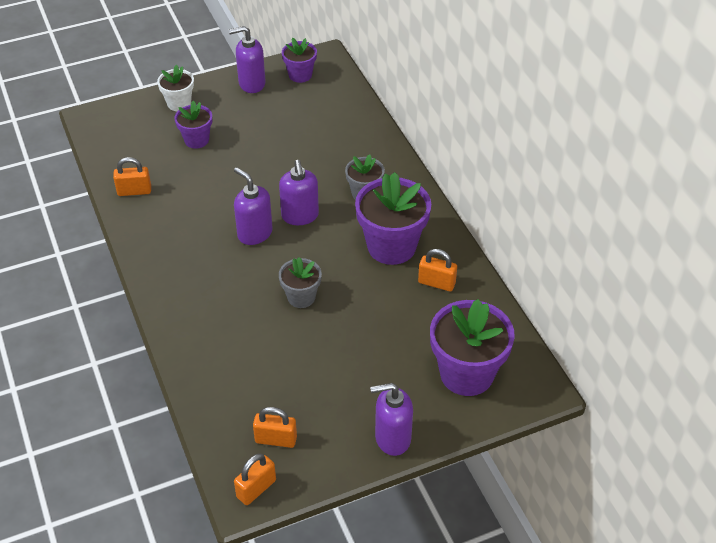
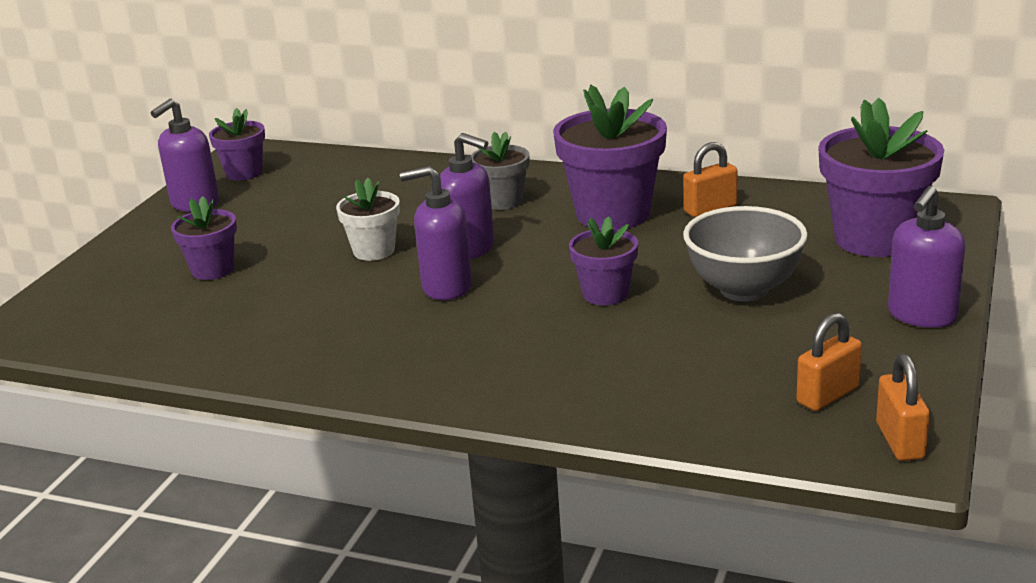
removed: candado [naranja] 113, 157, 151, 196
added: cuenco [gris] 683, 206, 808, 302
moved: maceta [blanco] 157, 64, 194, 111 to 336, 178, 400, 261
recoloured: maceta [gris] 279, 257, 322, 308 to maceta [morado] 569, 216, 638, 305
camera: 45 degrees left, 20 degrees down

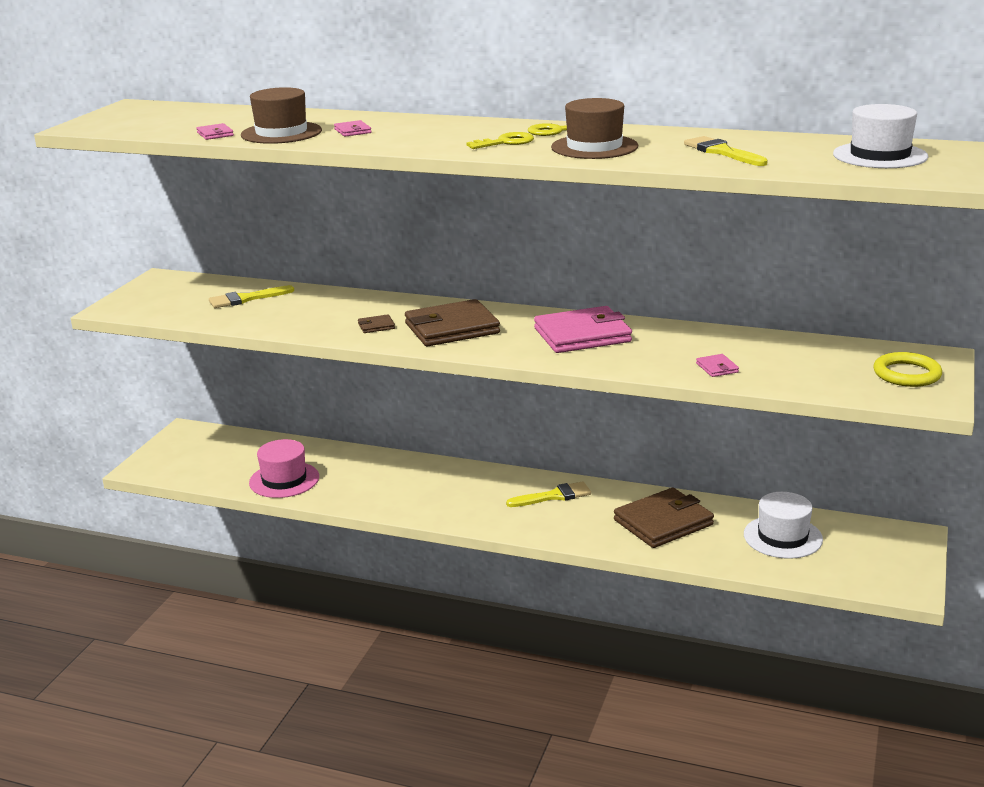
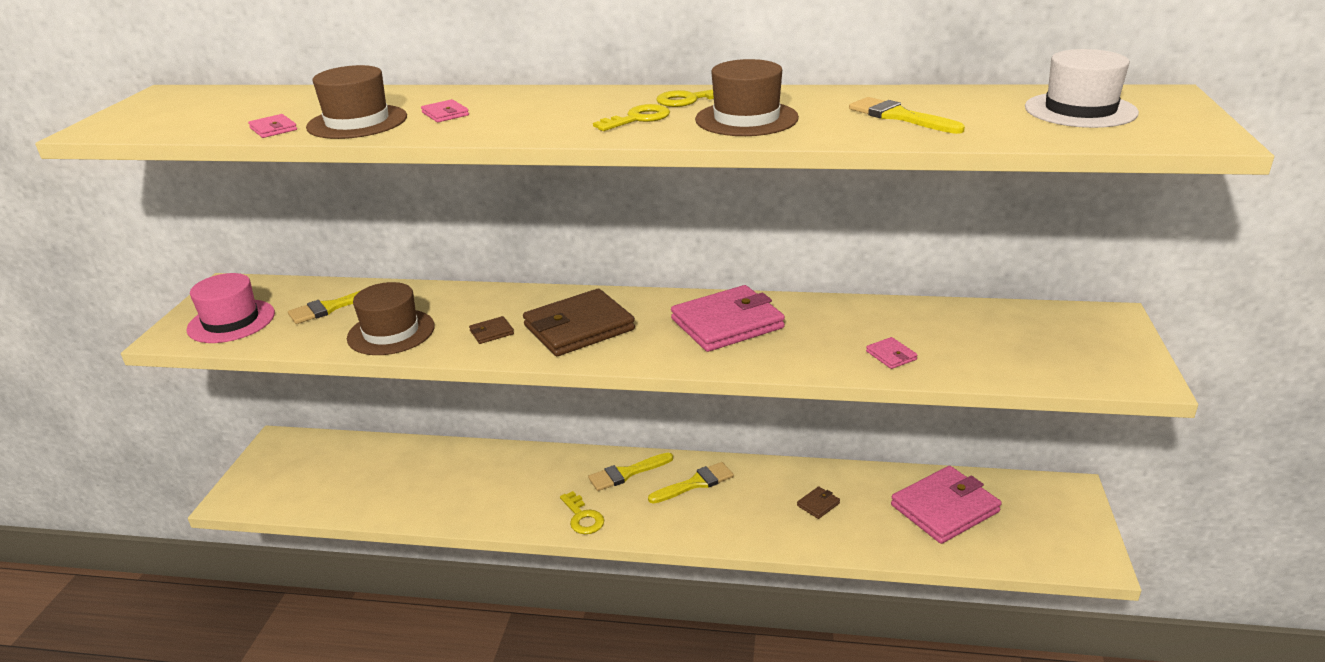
removed: anillo [amarillo] 873, 352, 942, 387
added: sombrero [marrón] 347, 282, 435, 355; pincel [amarillo] 588, 453, 673, 491; llave [amarillo] 560, 491, 604, 534
moved: sombrero [rosa] 249, 439, 319, 498 to 186, 273, 275, 343
replaced: sombrero [blanco] 744, 492, 823, 559 to cartera [rosa] 891, 466, 1002, 544
resized: cartera [marrón] 614, 488, 714, 548 = 797, 486, 840, 519 x0.41
camera: 10 degrees left, 5 degrees up

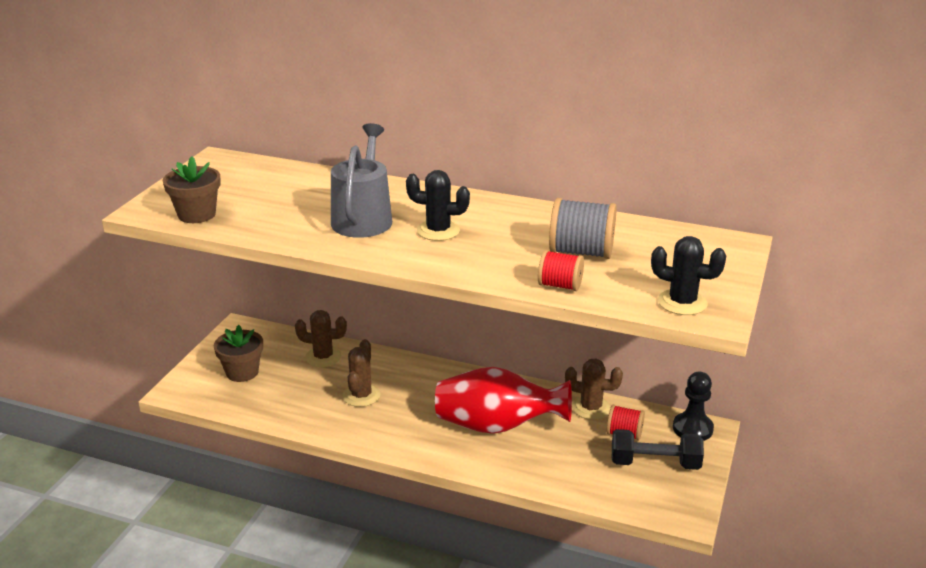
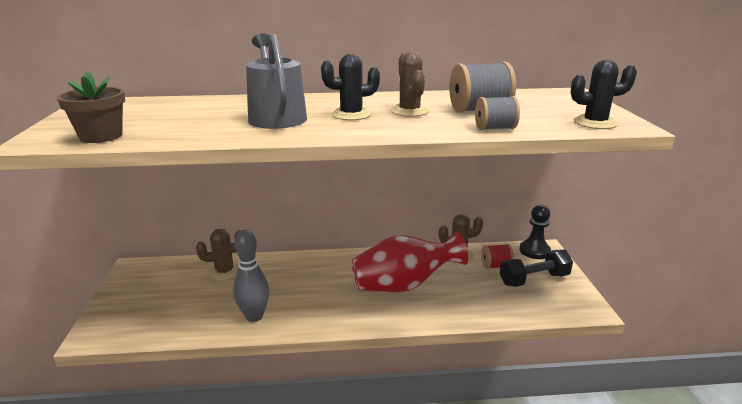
removed: maceta [marrón] 214, 325, 263, 382
added: bolo [gris] 233, 230, 270, 322
moved: cactus [marrón] 342, 339, 380, 407 to 391, 52, 429, 117
recoloured: carrete [rojo] 538, 250, 584, 291 to carrete [gris] 475, 96, 520, 130
camera: 25 degrees left, 5 degrees down

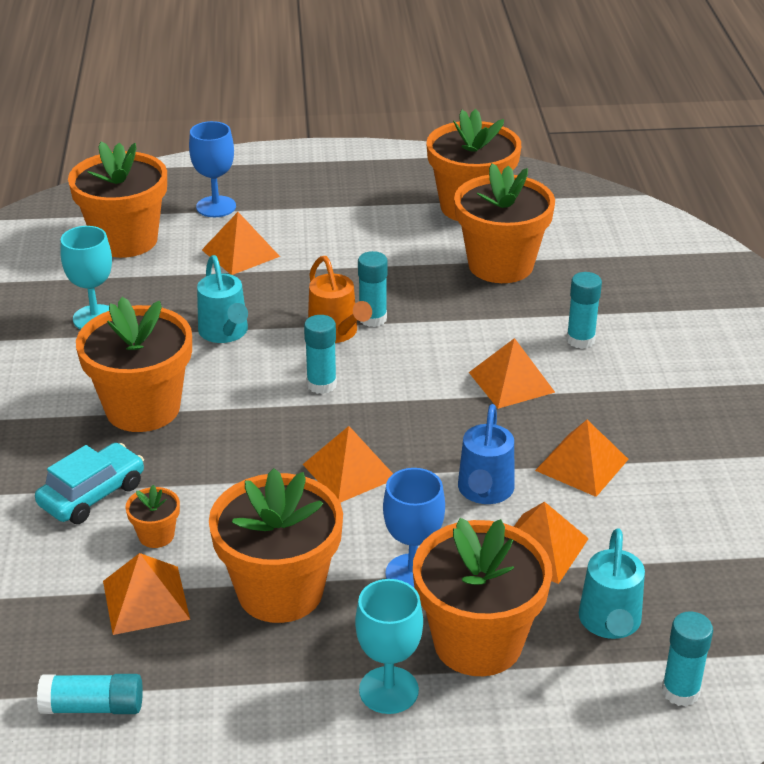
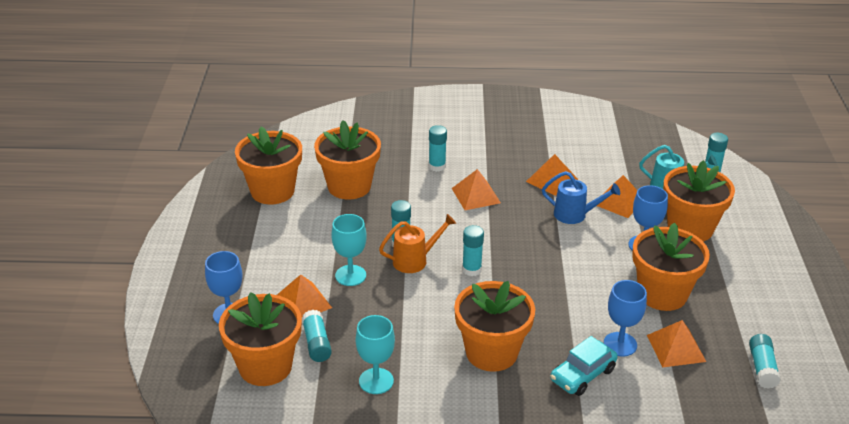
removed: regadera [turquesa] 197, 255, 248, 343; pirámide [naranja] 303, 426, 393, 503
added: barra de pegamento [turquesa] 302, 310, 332, 362
moved: copa [turquesa] 355, 579, 423, 714 to 331, 214, 367, 286
replaced: maceta [naranja] 125, 485, 180, 548 to copa [azul] 604, 280, 647, 356
turned: coche [turquesa] 35, 443, 144, 524 = 550, 336, 618, 396 90 degrees counterclockwise
camera: 85 degrees left, 0 degrees up

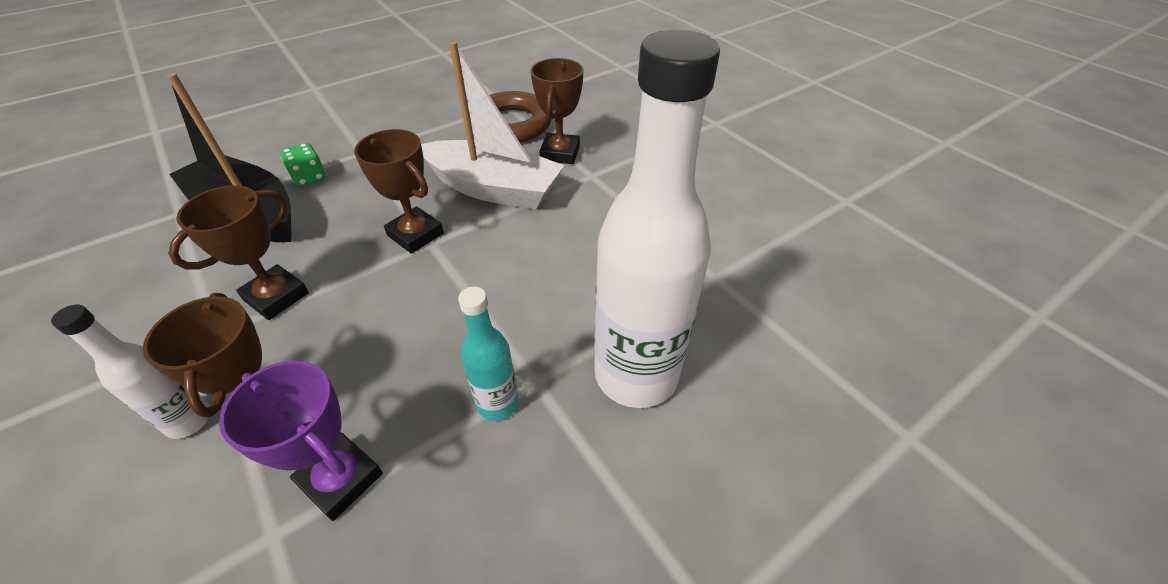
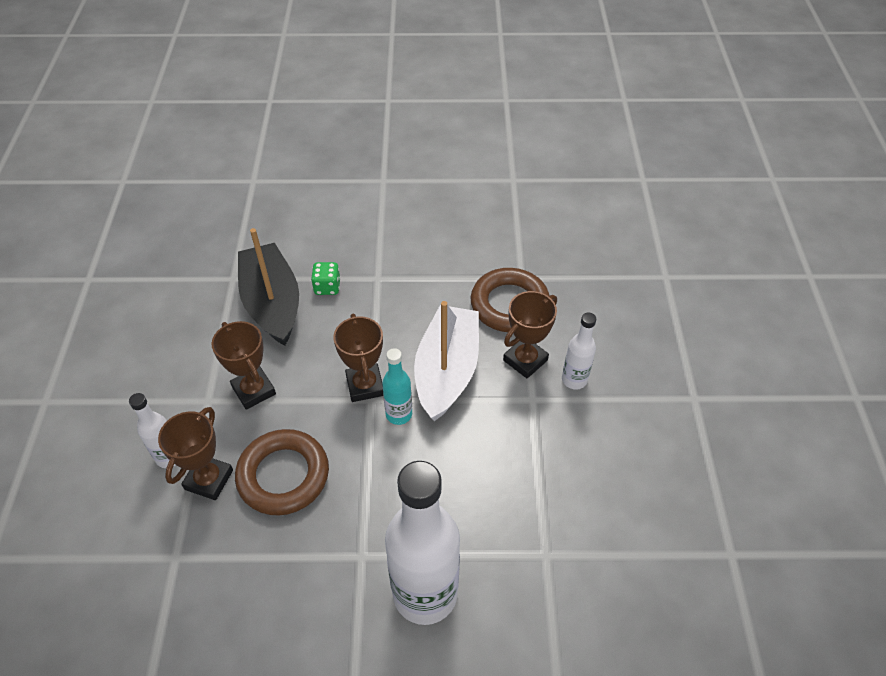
removed: trofeo [morado] 219, 360, 383, 521
added: botella [blanco] 562, 313, 596, 390; anillo [marrón] 235, 429, 329, 516
moved: botella [turquesa] 458, 286, 519, 421 to 382, 348, 412, 425
turned: barco [blanco] 421, 41, 565, 210 = 414, 301, 479, 421 135 degrees counterclockwise; trofeo [marrón] 168, 185, 309, 320 = 211, 321, 276, 410 75 degrees clockwise
camera: 35 degrees right, 5 degrees up

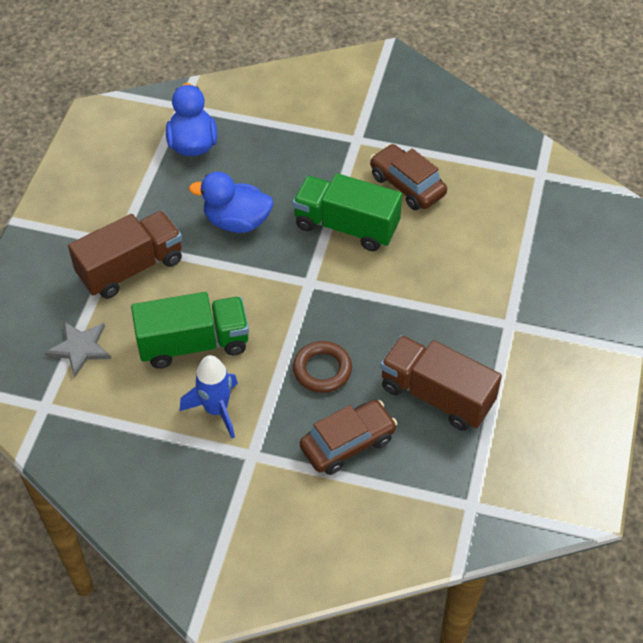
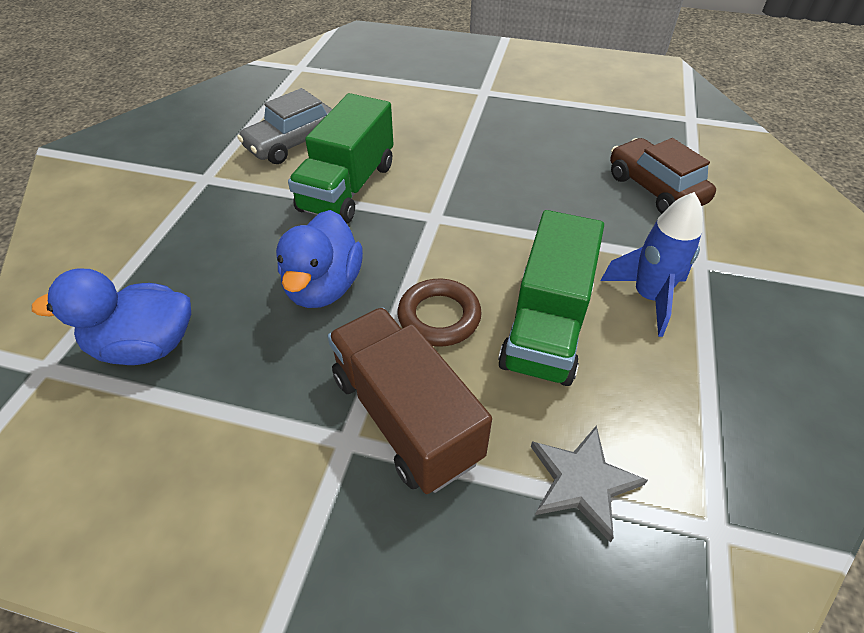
removed: camión [marrón] 380, 335, 502, 431
moved: anillo [marrón] 293, 341, 352, 393 to 398, 279, 482, 347
recoloured: coche [marrón] 370, 144, 447, 210 to coche [gris] 237, 88, 332, 164
turned: camión [verde] 131, 292, 249, 369 = 498, 210, 604, 386 150 degrees counterclockwise
camera: 90 degrees left, 5 degrees down

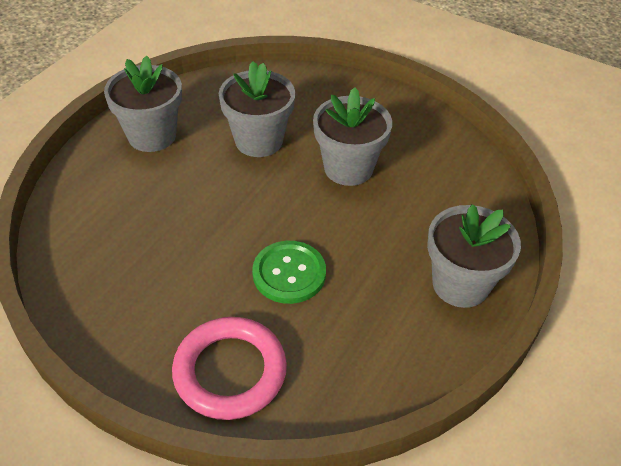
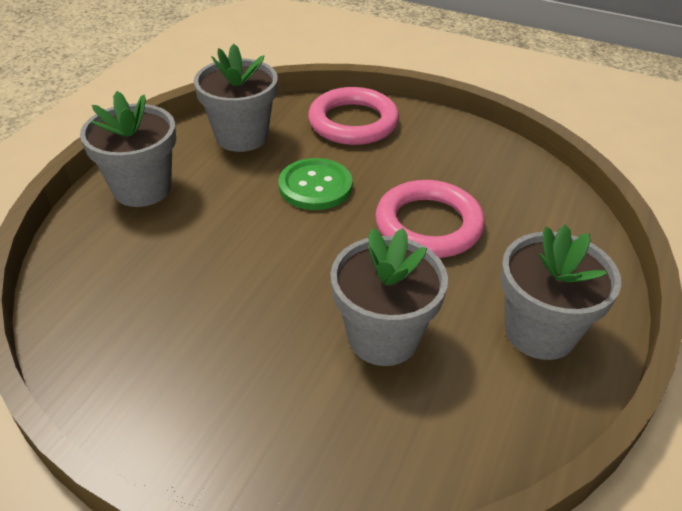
added: anillo [rosa] 375, 180, 485, 258
moved: maceta [gris] 313, 87, 392, 186 to 194, 44, 278, 152
camera: 175 degrees right, 5 degrees down

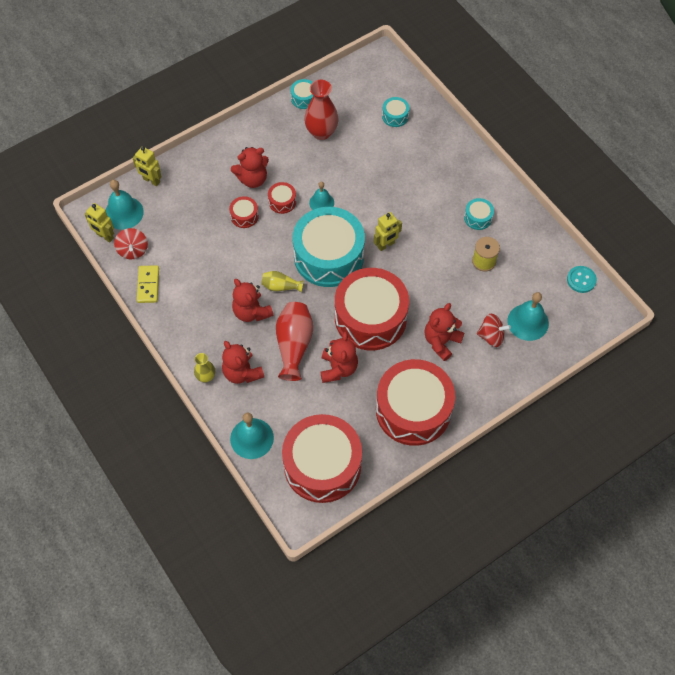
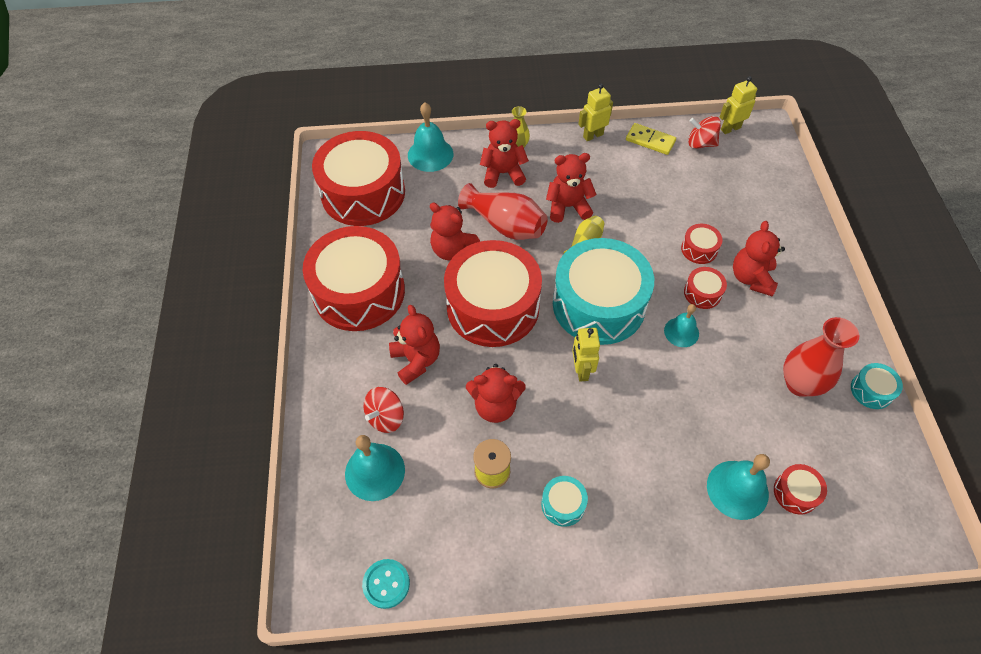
added: osito [rojo] 466, 364, 526, 423
moved: robot [amarillo] 133, 146, 162, 186 to 578, 84, 613, 141; campana [turquesa] 105, 180, 144, 230 to 707, 454, 770, 520
recoloured: tambor [turquesa] 382, 97, 409, 127 to tambor [rojo] 774, 464, 827, 515
camera: 120 degrees right, 5 degrees down

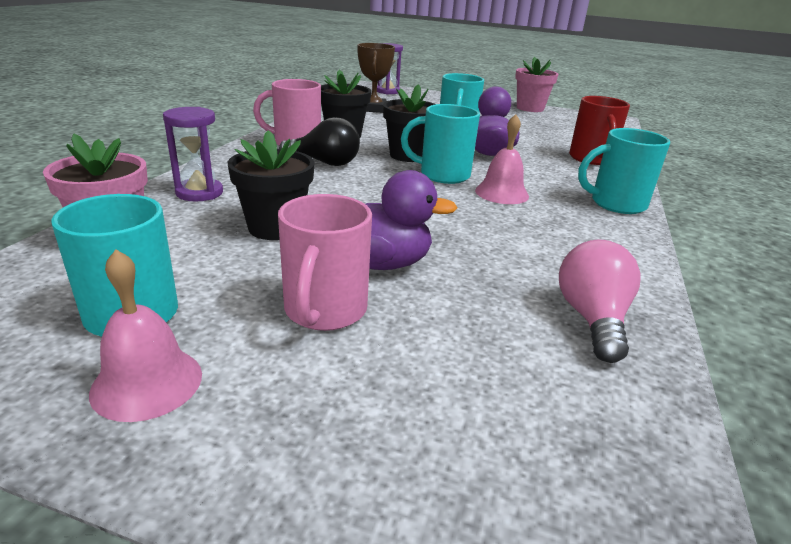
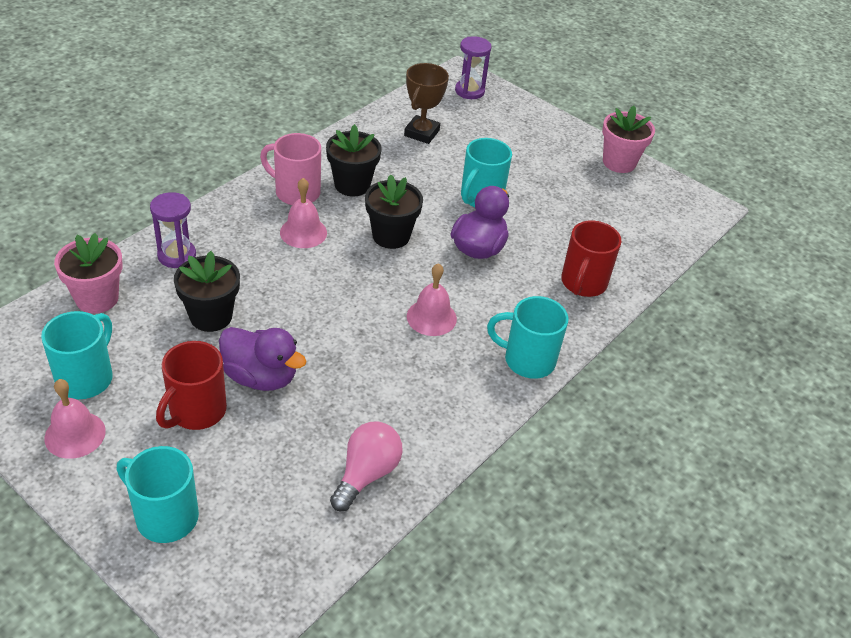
moved: taza [turquesa] 401, 104, 480, 184 to 117, 446, 199, 543
replaced: bombilla [negro] 279, 117, 360, 166 to campana [rosa] 280, 178, 327, 248
recoloured: taza [rosa] 278, 194, 372, 331 to taza [rojo] 156, 341, 227, 430
camera: 20 degrees right, 15 degrees up

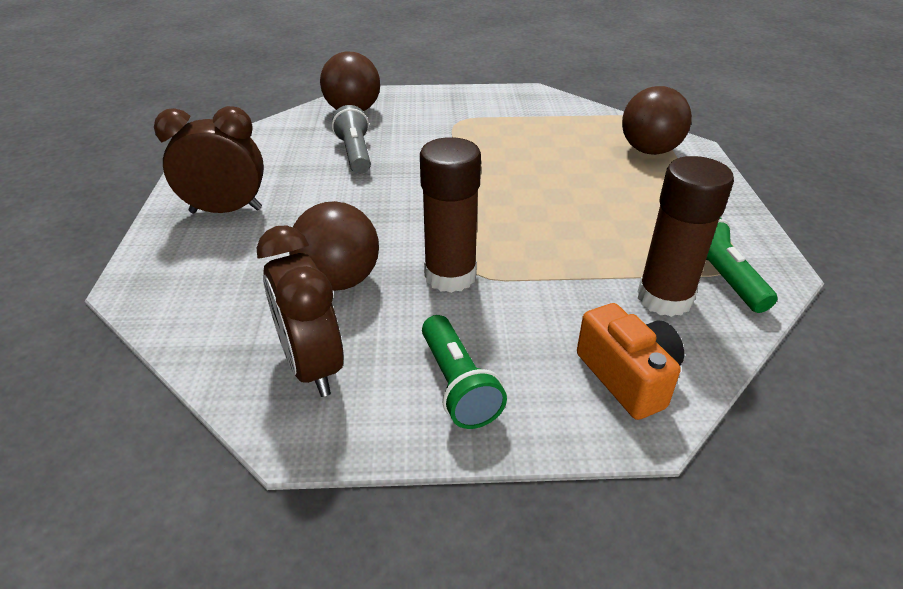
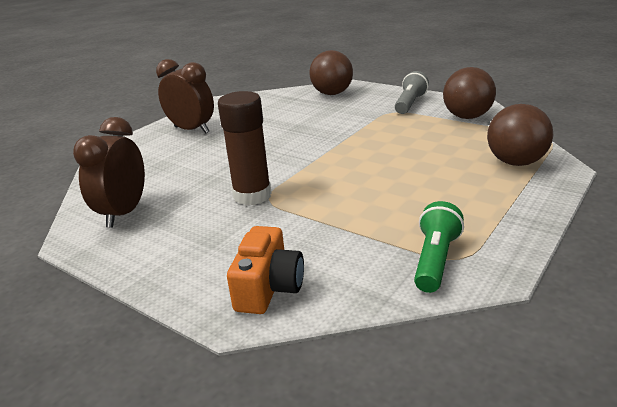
removed: barra de pegamento [marrón] 638, 156, 734, 317; lámpara de mano [verde] 422, 315, 507, 429
moved: lámpara de mano [gris] 332, 105, 371, 174 to 395, 71, 429, 114; pelota [marrón] 289, 201, 379, 291 to 443, 67, 496, 119
camera: 40 degrees right, 10 degrees down

